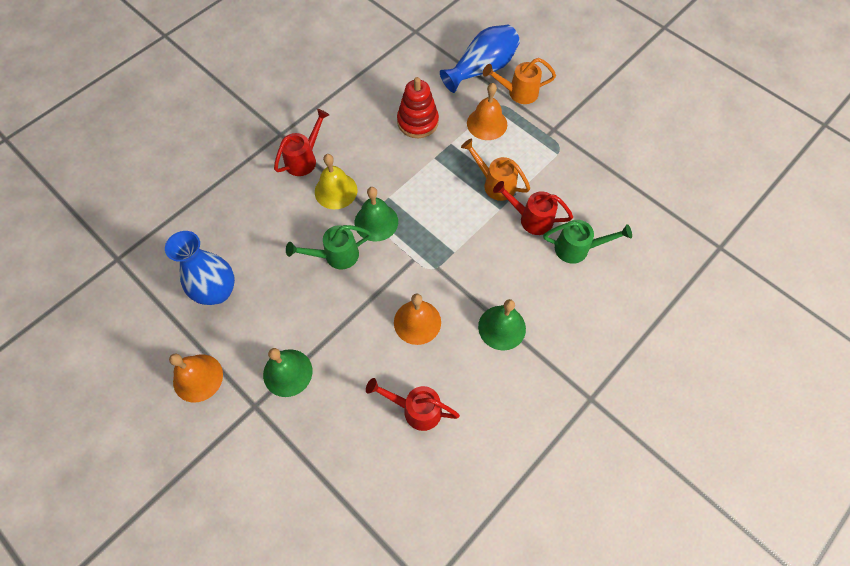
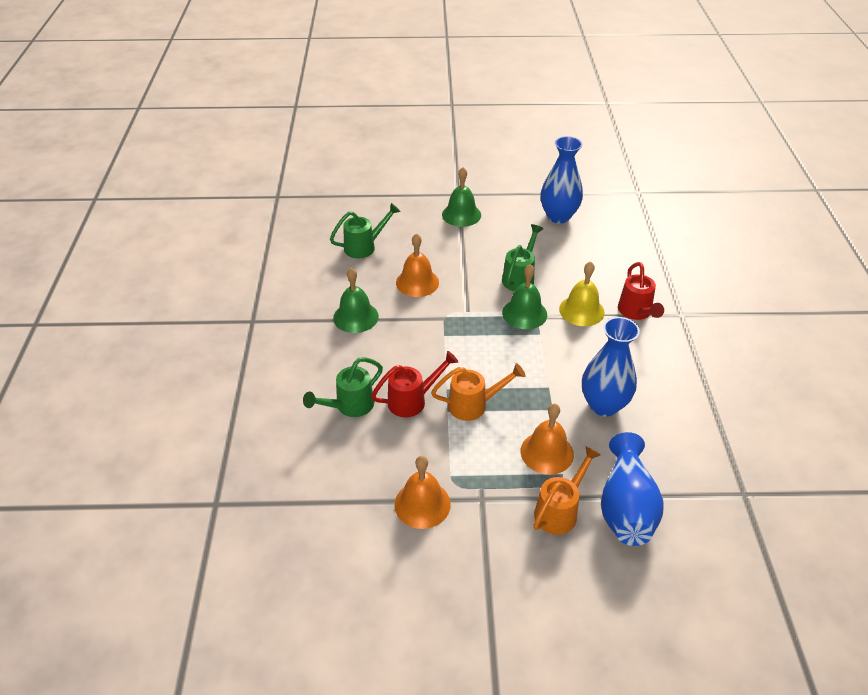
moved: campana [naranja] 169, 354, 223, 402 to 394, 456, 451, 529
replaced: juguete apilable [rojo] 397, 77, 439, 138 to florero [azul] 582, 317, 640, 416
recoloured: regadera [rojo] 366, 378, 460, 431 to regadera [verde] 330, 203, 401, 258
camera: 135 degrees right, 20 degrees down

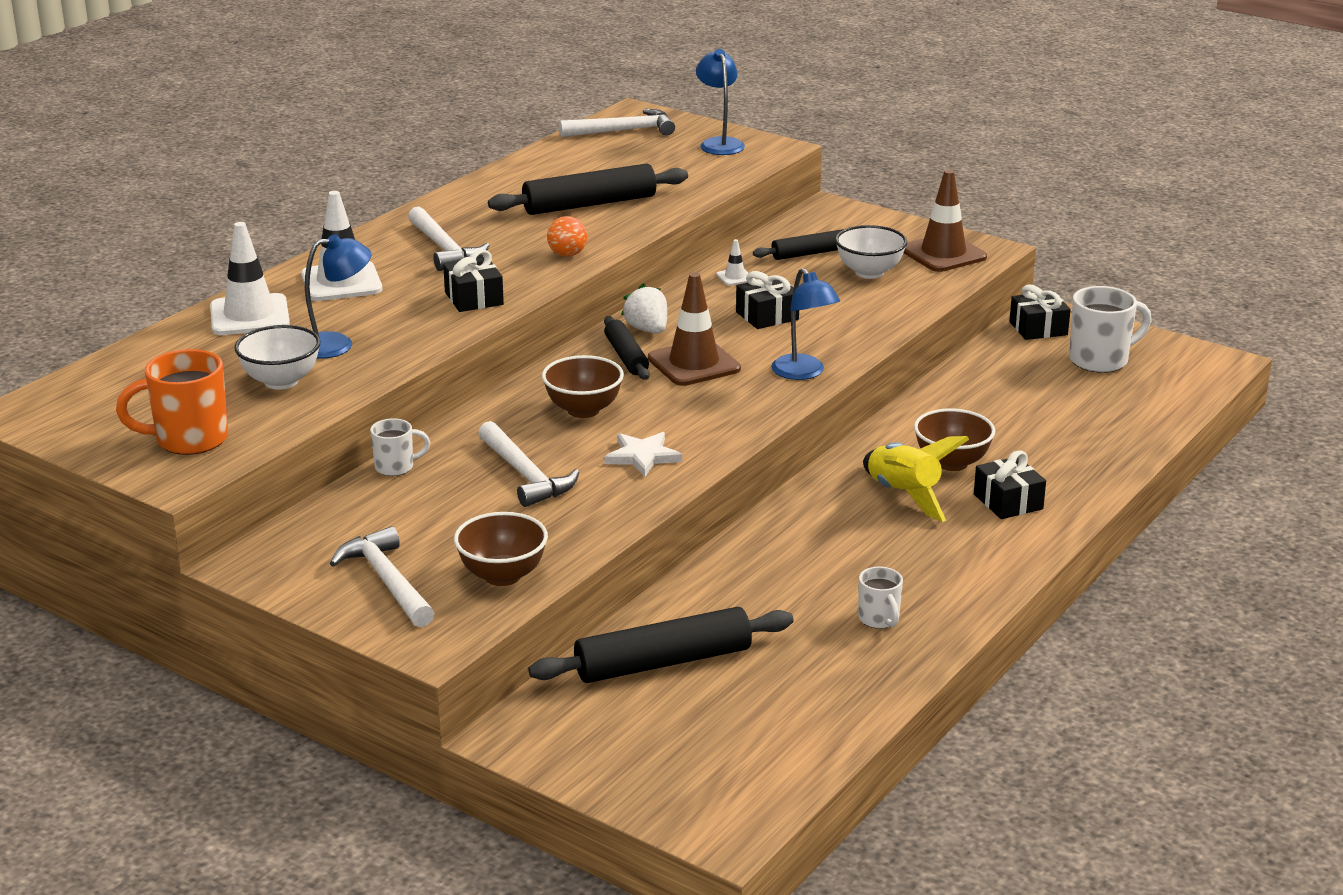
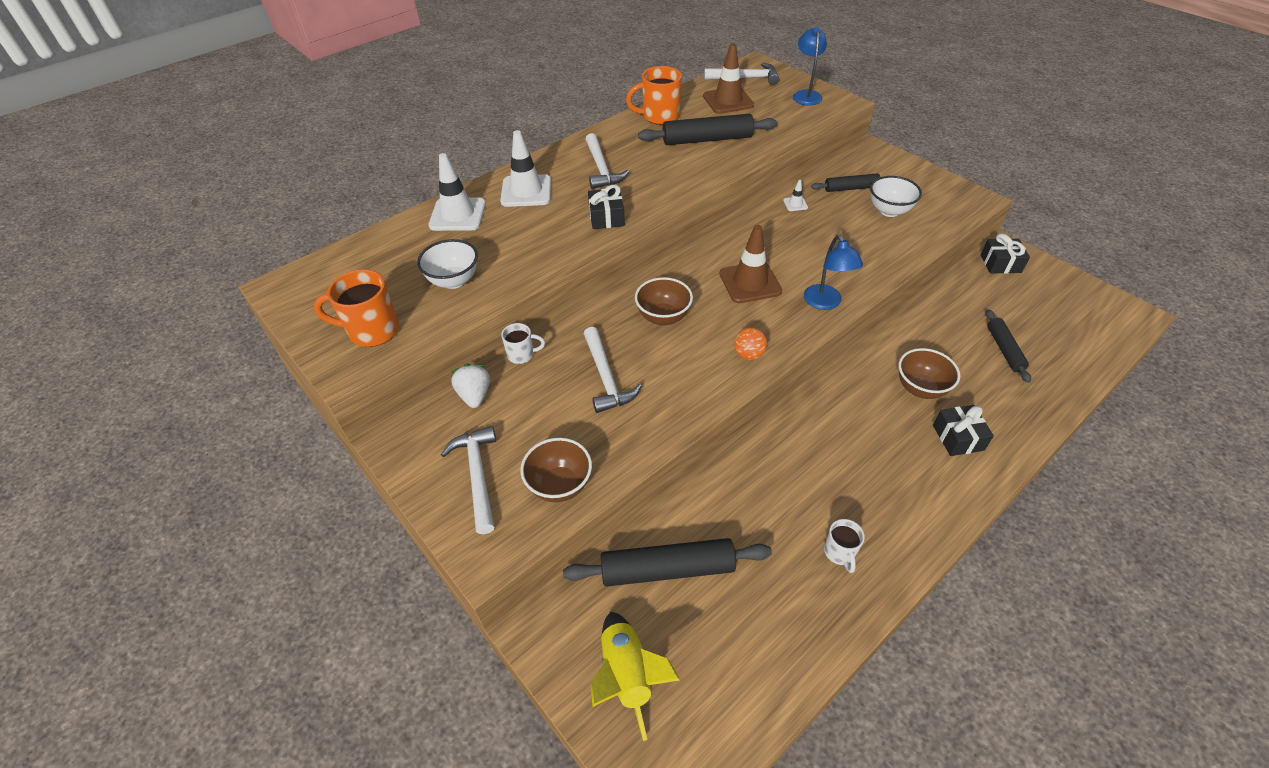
removed: lámpara [azul] 305, 234, 371, 359; regalo [negro] 736, 271, 799, 329; taza [blanco] 1069, 286, 1151, 373; estrella [blanco] 604, 432, 682, 477
added: taza [naranja] 626, 66, 682, 125
moved: cono de tráfico [marrón] 904, 170, 987, 272 to 703, 43, 754, 114; pelota [naranja] 547, 216, 587, 257 to 734, 327, 767, 360; fresa [blanco] 621, 283, 667, 333 to 451, 364, 490, 408; rodillo [negro] 604, 316, 650, 380 to 986, 309, 1031, 383; cohete [amarillo] 863, 436, 969, 522 to 591, 612, 680, 741
camera: 15 degrees right, 20 degrees up

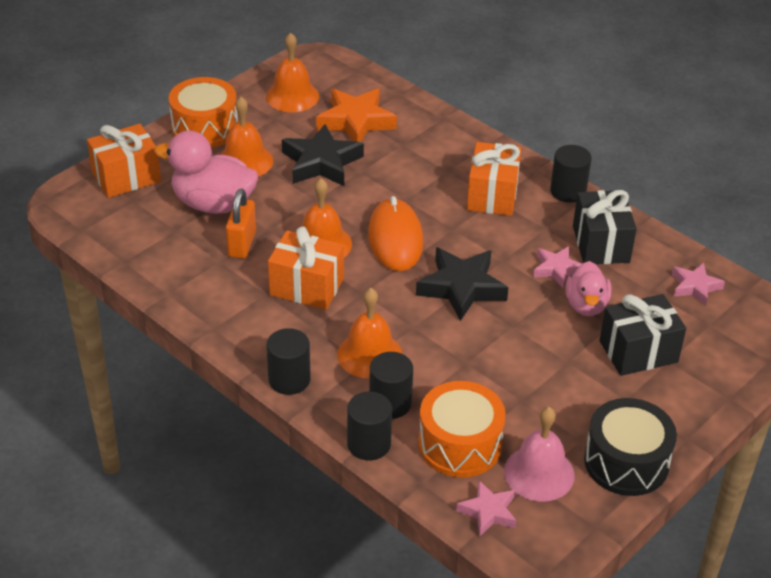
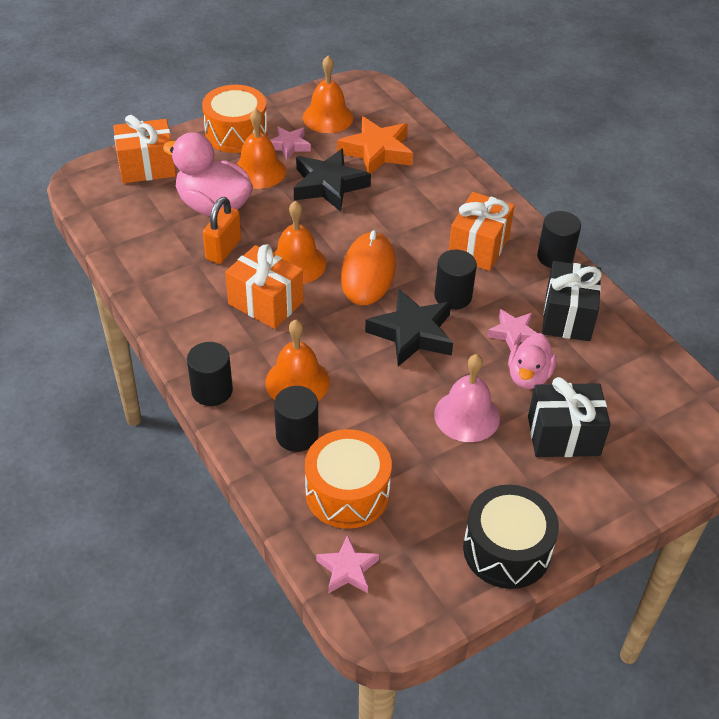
moved: estrella [rosa] 672, 263, 725, 306 to 270, 126, 311, 160; cilindro [negro] 347, 391, 392, 460 to 434, 250, 477, 310; campana [rosa] 504, 407, 575, 502 to 434, 354, 500, 442
camera: 15 degrees right, 5 degrees up

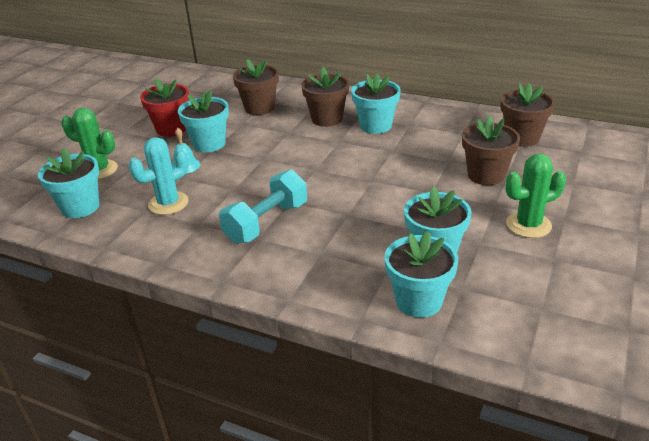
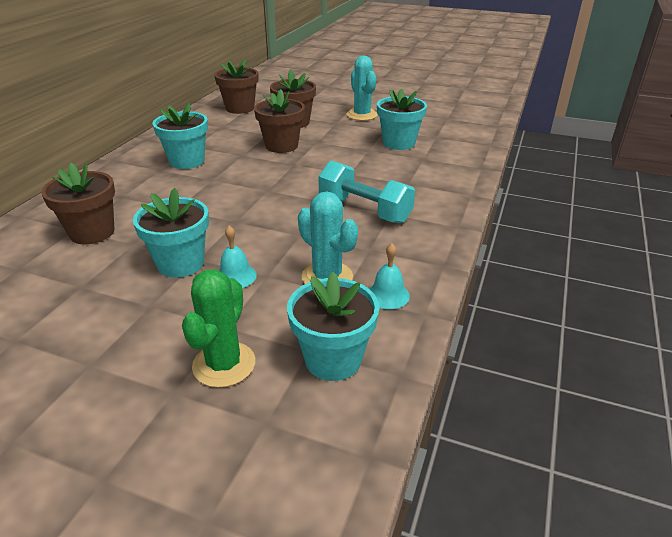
removed: maceta [rojo] 140, 78, 189, 137; maceta [turquesa] 384, 231, 458, 318
added: campana [turquesa] 369, 243, 410, 309
moved: maceta [marrón] 301, 67, 349, 127 to 254, 89, 305, 153
recoloured: cactus [verde] 506, 154, 566, 238 to cactus [turquesa] 347, 56, 378, 121
camera: 95 degrees left, 0 degrees up

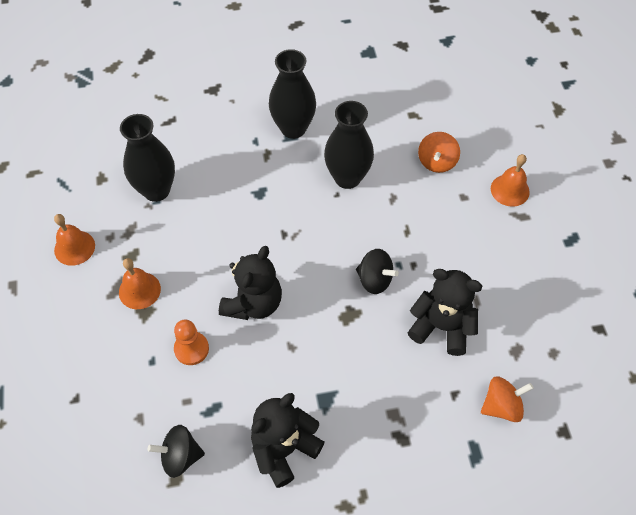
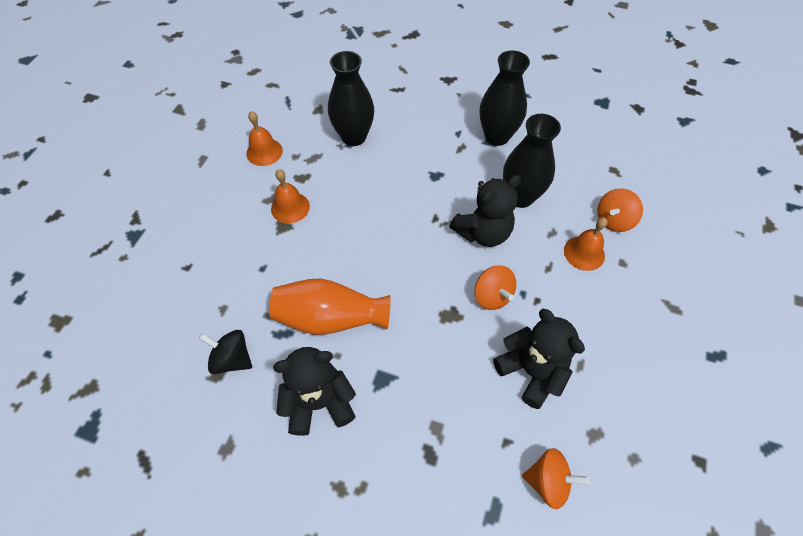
removed: peón [naranja] 174, 319, 209, 365
added: florero [naranja] 269, 278, 391, 335
moved: campana [naranja] 491, 154, 530, 207 to 564, 217, 608, 271; osito [negro] 219, 246, 282, 320 to 449, 175, 521, 247
recoloured: peonza [negro] 356, 249, 399, 294 to peonza [naranja] 475, 265, 516, 310
camera: 30 degrees right, 0 degrees up

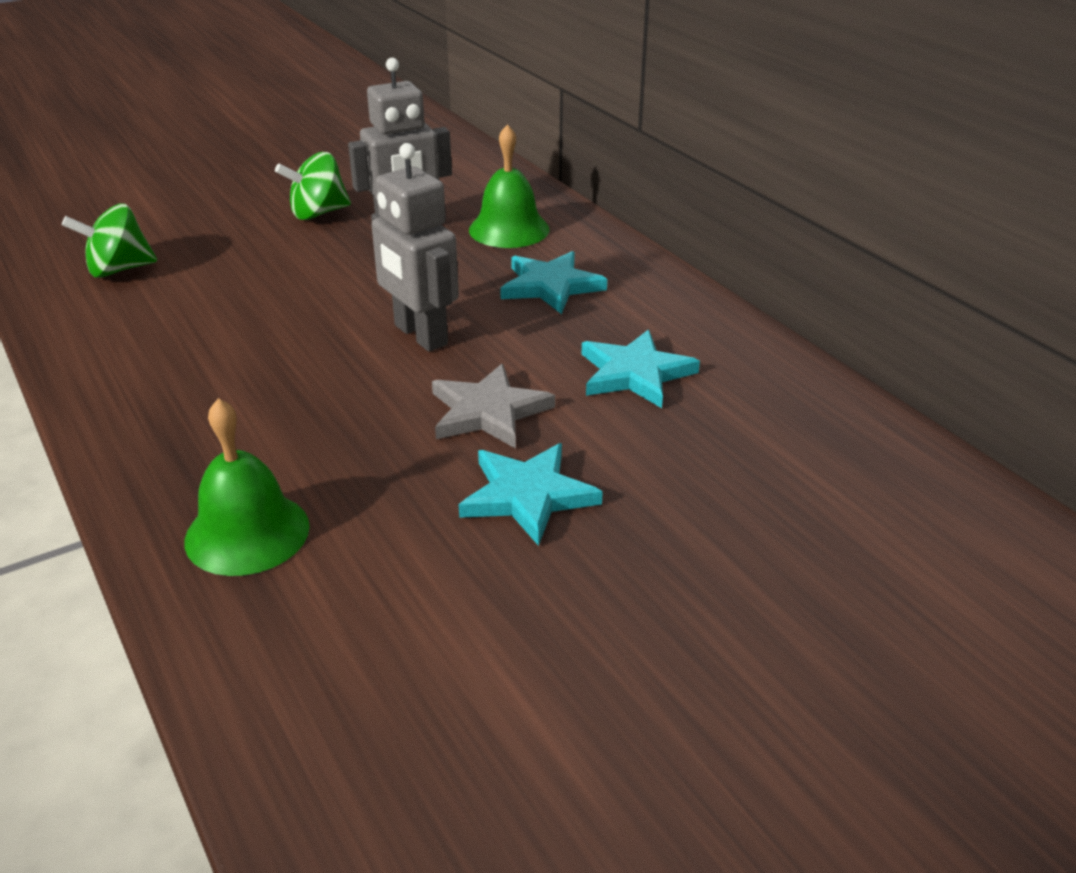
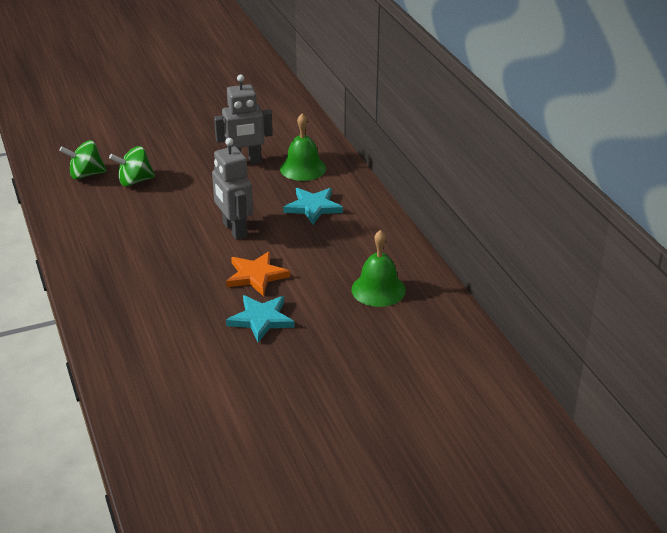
removed: estrella [turquesa] 582, 330, 700, 408
moved: peonza [verde] 275, 152, 351, 220 to 109, 146, 155, 186; campana [verde] 184, 398, 310, 576 to 351, 230, 406, 307
recoloured: estrella [gris] 432, 364, 555, 449 to estrella [naranja] 226, 251, 290, 296
camera: 10 degrees right, 0 degrees up

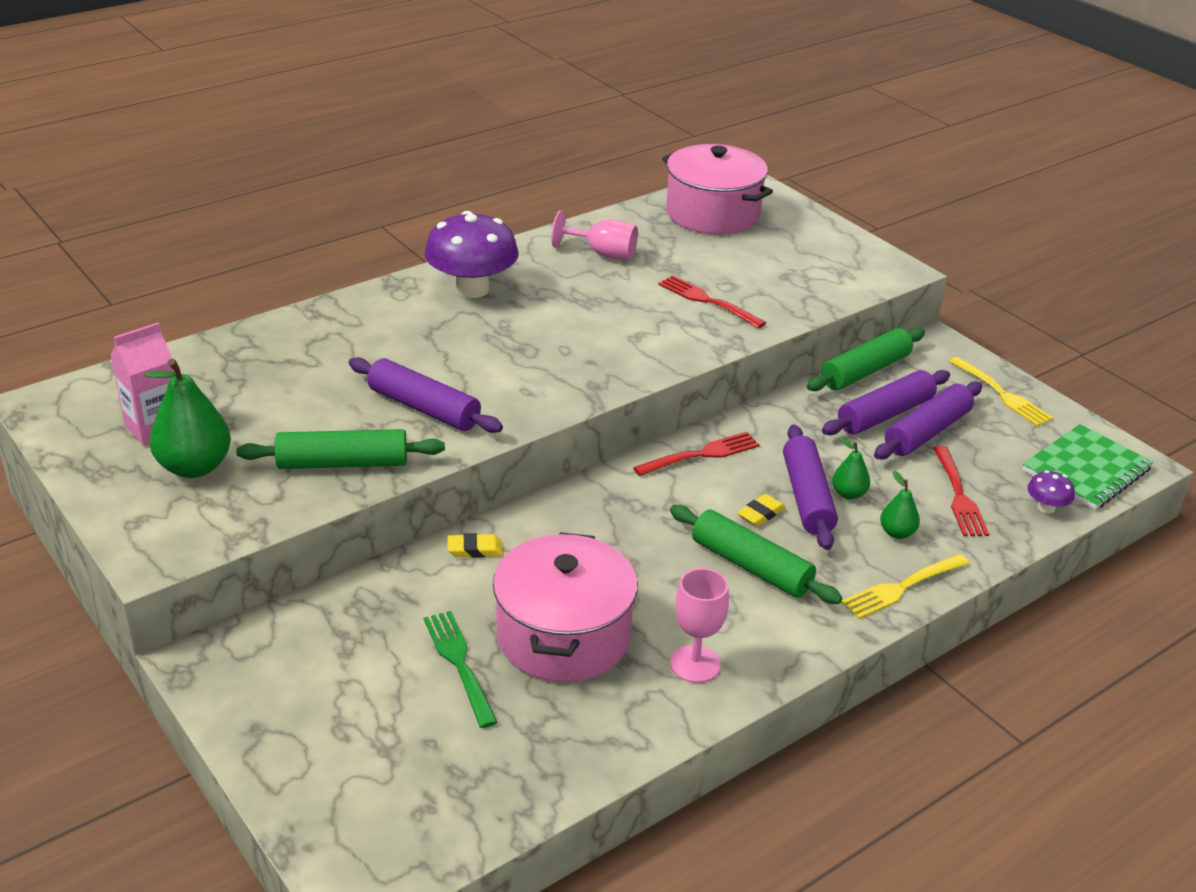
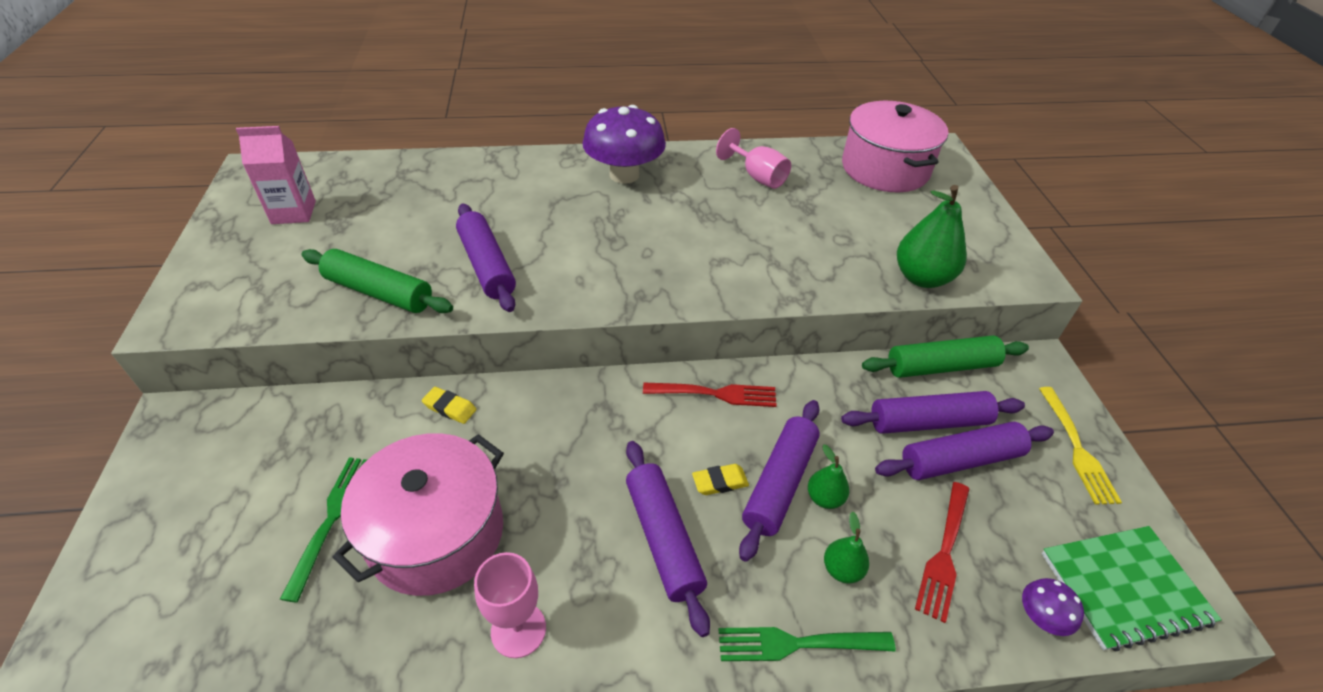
removed: tenedor [rojo] 658, 275, 766, 328
moved: pera [verde] 144, 358, 231, 478 to 897, 185, 967, 288
recoloured: rodillo [verde] 670, 505, 842, 604 to rodillo [morado] 626, 441, 710, 637; tenedor [amarillo] 841, 554, 969, 619 to tenedor [verde] 718, 627, 896, 661
camera: 30 degrees right, 10 degrees up

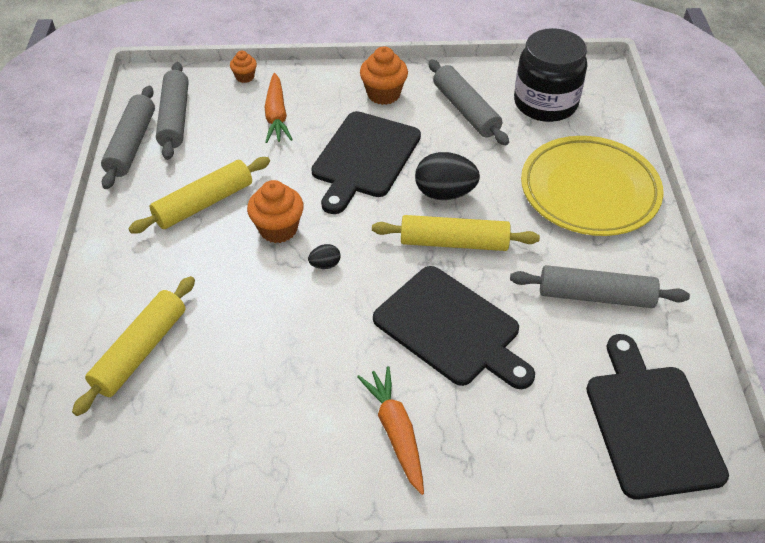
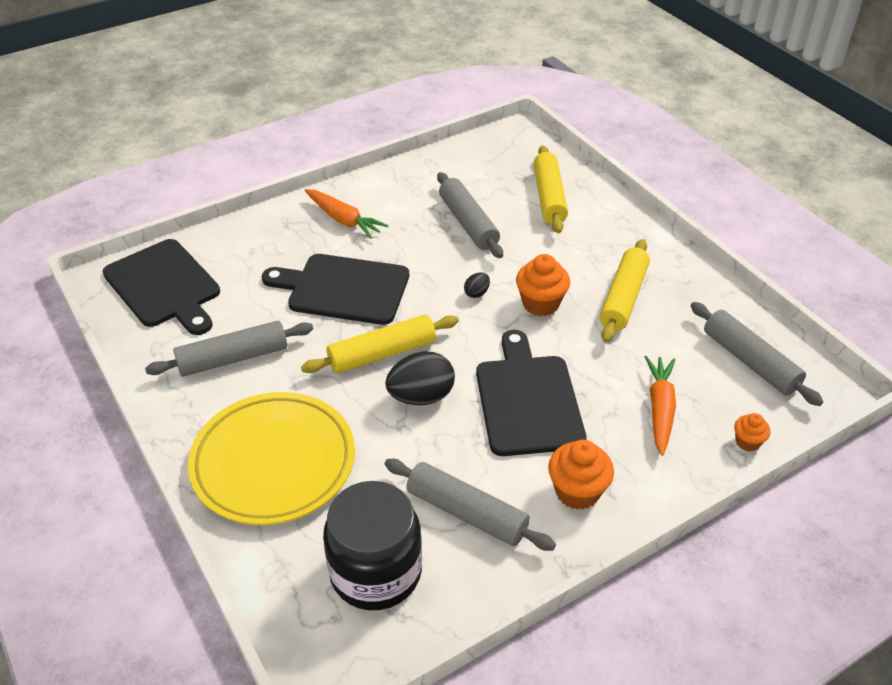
moved: rodillo [gris] 101, 86, 155, 189 to 437, 172, 503, 258
turned: zanahoria [naranja] 265, 73, 293, 143 = 645, 356, 676, 456 45 degrees clockwise
camera: 150 degrees right, 5 degrees down

